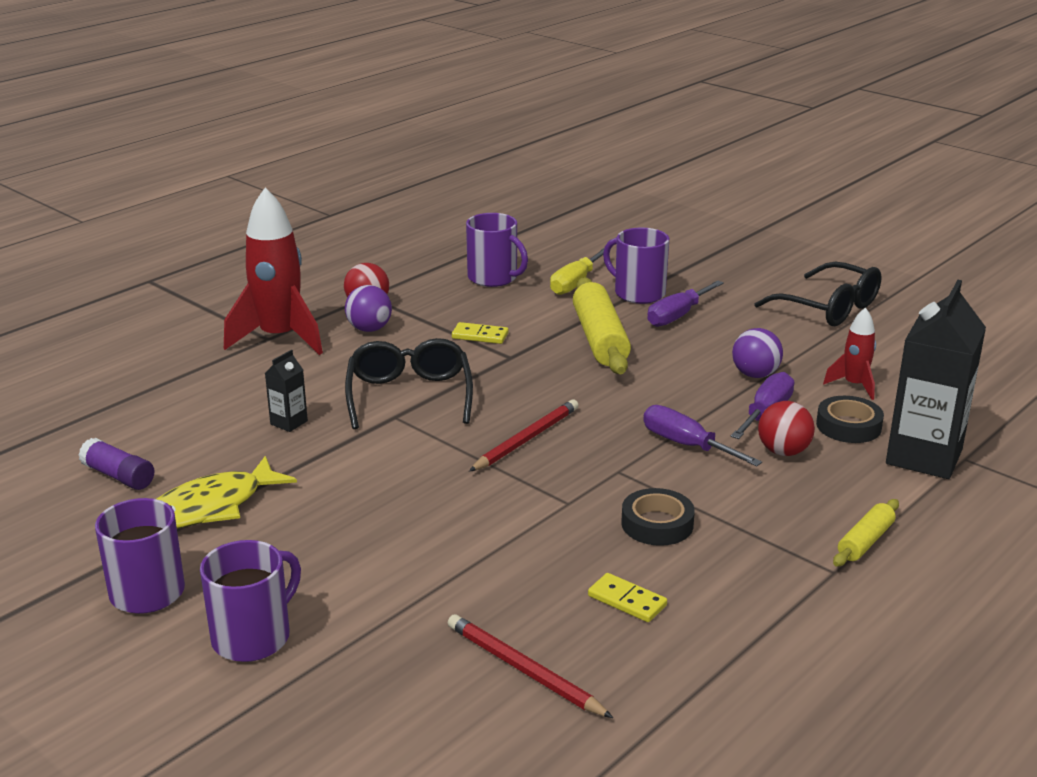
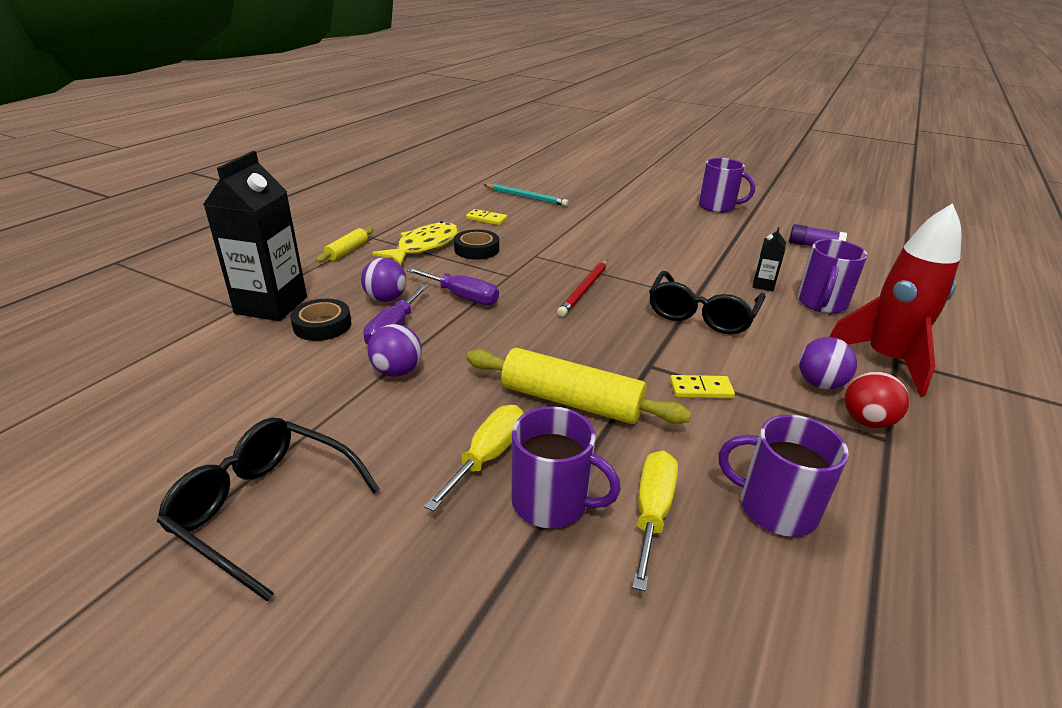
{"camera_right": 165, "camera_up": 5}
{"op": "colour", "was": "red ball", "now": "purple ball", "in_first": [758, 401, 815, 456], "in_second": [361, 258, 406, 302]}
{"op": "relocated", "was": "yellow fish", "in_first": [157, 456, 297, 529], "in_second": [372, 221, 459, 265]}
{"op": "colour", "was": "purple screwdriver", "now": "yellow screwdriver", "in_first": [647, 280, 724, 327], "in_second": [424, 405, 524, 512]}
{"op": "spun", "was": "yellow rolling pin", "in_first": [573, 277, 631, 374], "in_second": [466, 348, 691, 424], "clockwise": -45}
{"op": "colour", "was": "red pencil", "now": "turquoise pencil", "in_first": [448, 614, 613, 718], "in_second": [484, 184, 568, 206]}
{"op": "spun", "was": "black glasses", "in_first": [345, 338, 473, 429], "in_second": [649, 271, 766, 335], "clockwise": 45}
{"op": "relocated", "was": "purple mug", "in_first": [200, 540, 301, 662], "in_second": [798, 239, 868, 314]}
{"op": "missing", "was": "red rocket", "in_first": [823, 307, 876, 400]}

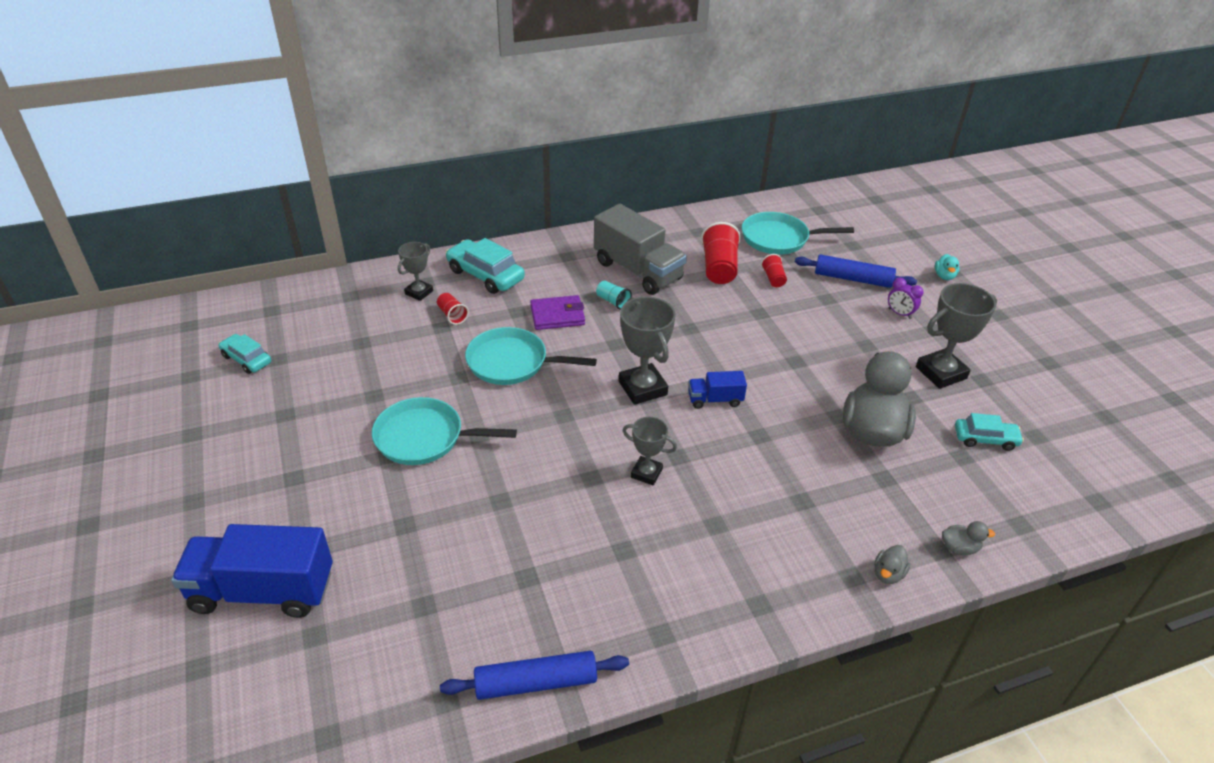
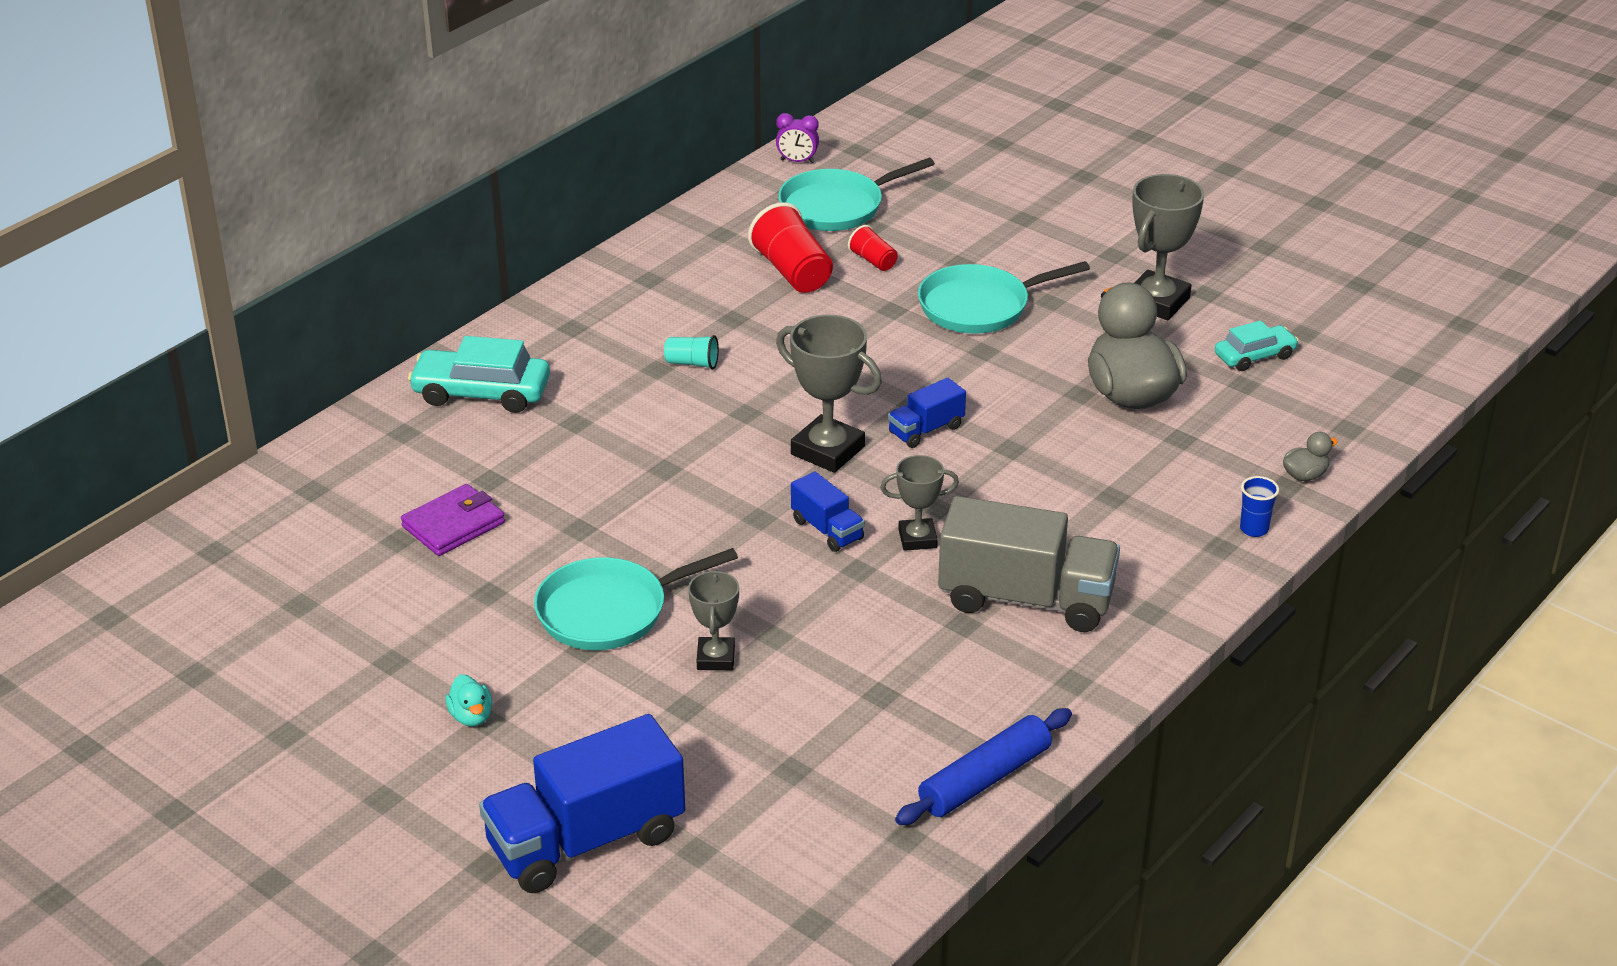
{"camera_right": -30, "camera_up": -5}
{"op": "relocated", "was": "purple wallet", "in_first": [530, 295, 585, 330], "in_second": [401, 484, 505, 556]}
{"op": "relocated", "was": "turquoise duck", "in_first": [935, 254, 959, 280], "in_second": [445, 674, 492, 727]}
{"op": "relocated", "was": "grey trophy", "in_first": [398, 242, 433, 301], "in_second": [688, 570, 739, 670]}
{"op": "relocated", "was": "purple clock", "in_first": [888, 278, 924, 319], "in_second": [776, 113, 819, 163]}
{"op": "appeared", "now": "blue truck", "in_second": [791, 471, 865, 552]}
{"op": "relocated", "was": "turquoise pan", "in_first": [465, 327, 597, 385], "in_second": [918, 261, 1090, 334]}
{"op": "relocated", "was": "grey truck", "in_first": [594, 204, 687, 295], "in_second": [938, 496, 1120, 632]}
{"op": "exchanged", "was": "grey duck", "now": "blue cup", "in_first": [874, 545, 910, 584], "in_second": [1240, 476, 1279, 537]}
{"op": "missing", "was": "turquoise car", "in_first": [218, 334, 271, 374]}
{"op": "missing", "was": "red cup", "in_first": [437, 293, 469, 325]}
{"op": "missing", "was": "blue rolling pin", "in_first": [795, 254, 917, 288]}

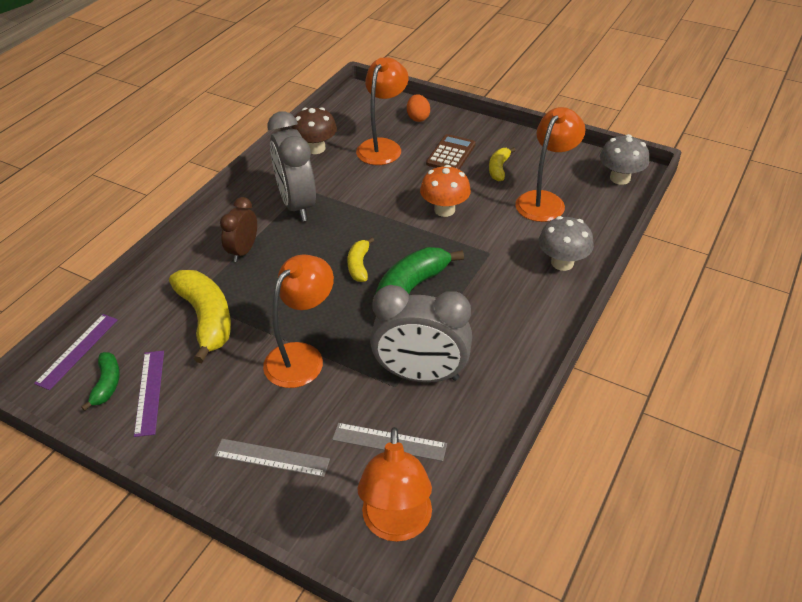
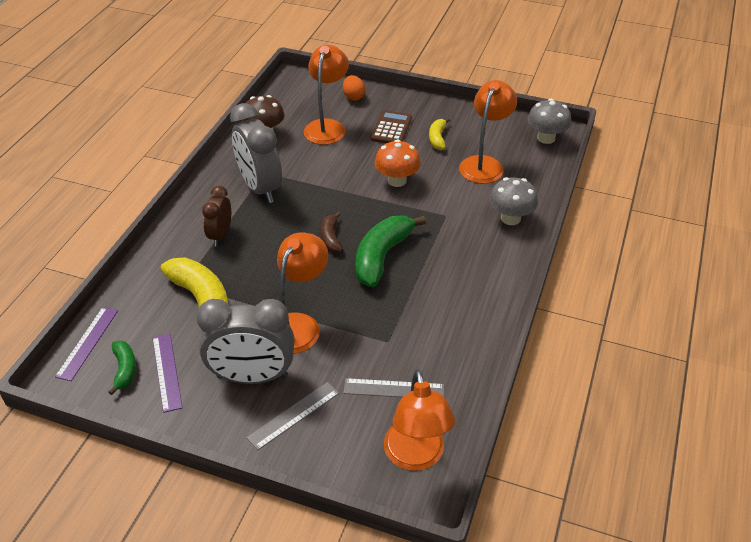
{"camera_right": -10, "camera_up": 0}
{"op": "relocated", "was": "grey clock", "in_first": [370, 285, 472, 383], "in_second": [196, 299, 295, 384]}
{"op": "spun", "was": "grey ruler", "in_first": [214, 439, 330, 477], "in_second": [246, 382, 339, 450], "clockwise": -45}
{"op": "colour", "was": "yellow banana", "now": "brown banana", "in_first": [347, 237, 374, 282], "in_second": [321, 212, 343, 253]}

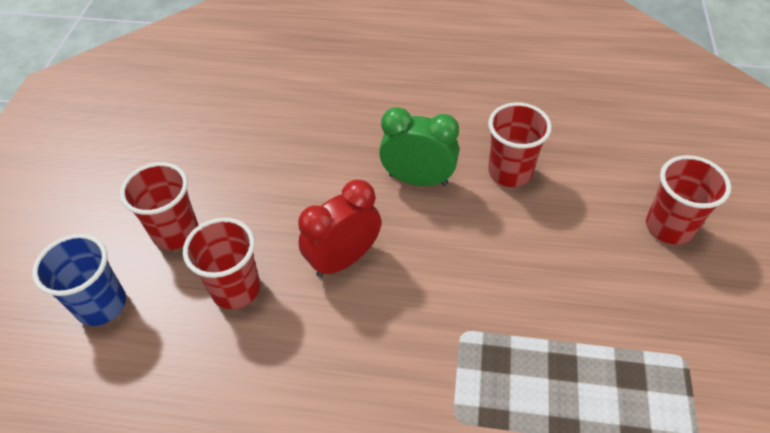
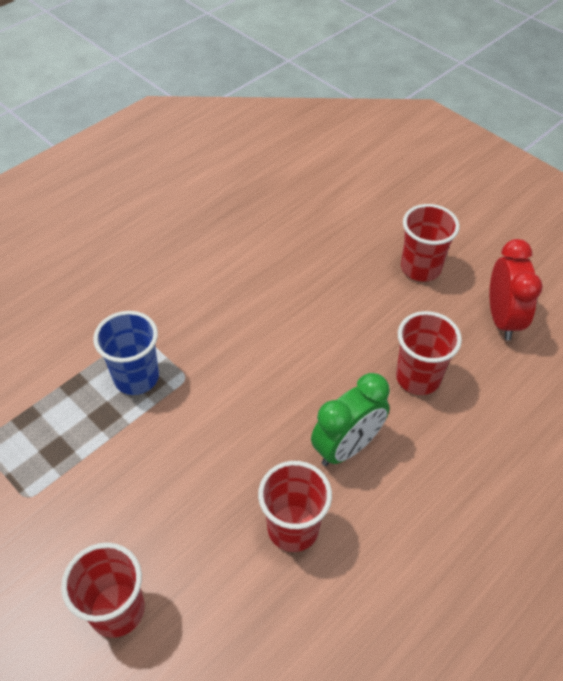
{"camera_right": 125, "camera_up": 0}
{"op": "relocated", "was": "blue cup", "in_first": [32, 234, 126, 326], "in_second": [93, 311, 159, 395]}
{"op": "relocated", "was": "red cup", "in_first": [183, 218, 260, 309], "in_second": [396, 311, 462, 395]}
{"op": "relocated", "was": "red clock", "in_first": [298, 180, 381, 277], "in_second": [490, 239, 543, 340]}

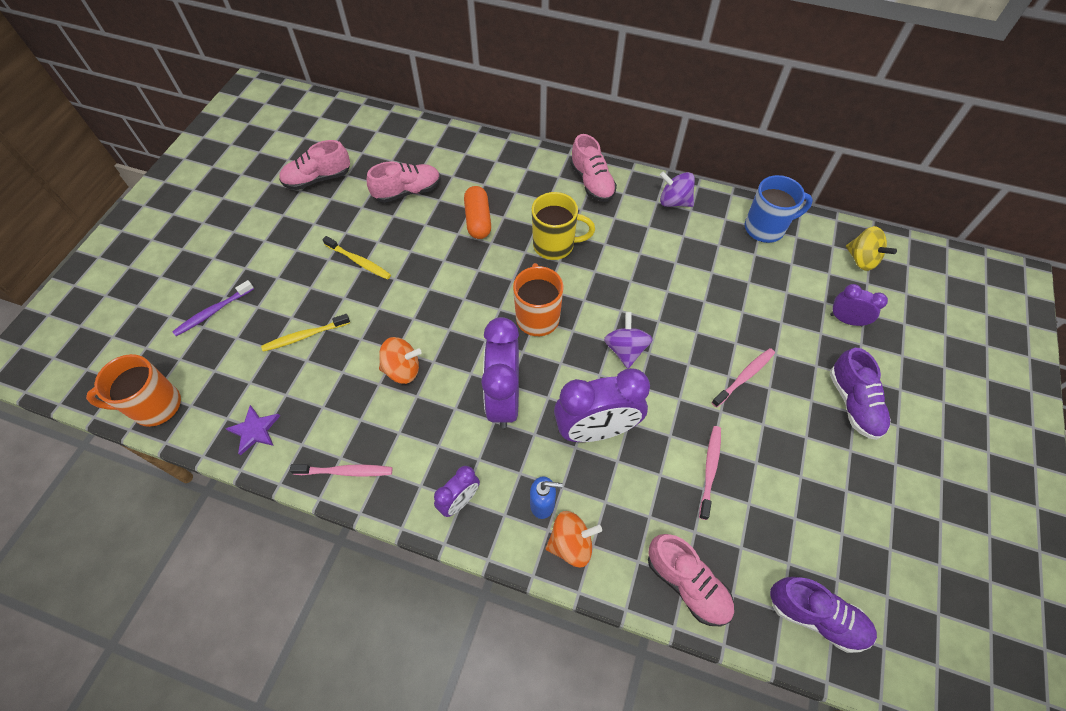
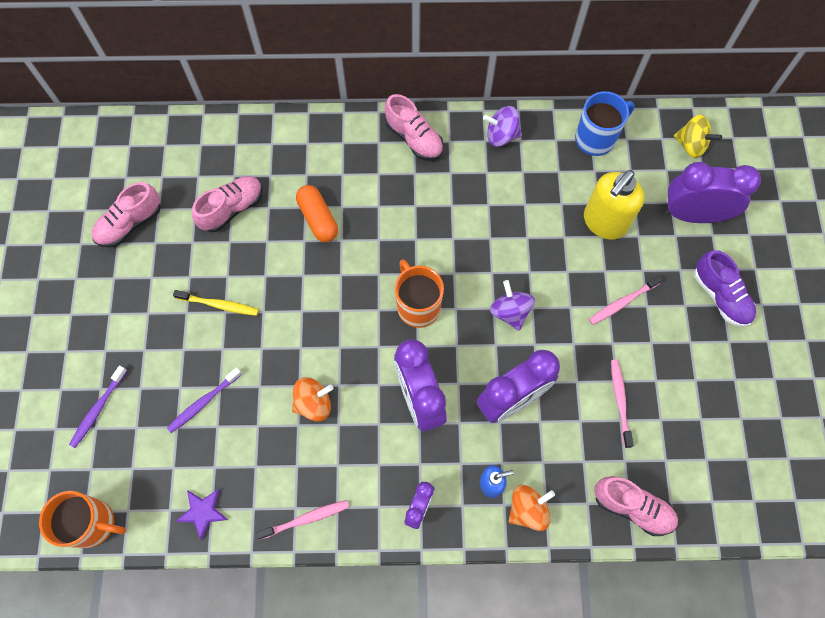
{"camera_right": -20, "camera_up": 10}
{"op": "spun", "was": "orange mug", "in_first": [86, 354, 181, 427], "in_second": [39, 491, 126, 548], "clockwise": -135}
{"op": "colour", "was": "yellow toothbrush", "now": "purple toothbrush", "in_first": [261, 314, 350, 352], "in_second": [167, 367, 242, 433]}
{"op": "appeared", "now": "yellow soap dispenser", "in_second": [584, 170, 645, 240]}
{"op": "spun", "was": "pink toothbrush", "in_first": [711, 348, 775, 407], "in_second": [589, 275, 663, 325], "clockwise": -150}
{"op": "size", "was": "purple clock", "in_first": [830, 284, 888, 326], "in_second": [665, 162, 761, 223], "ratio": 1.88}
{"op": "missing", "was": "yellow mug", "in_first": [532, 192, 595, 260]}
{"op": "missing", "was": "purple shoe", "in_first": [770, 577, 877, 653]}

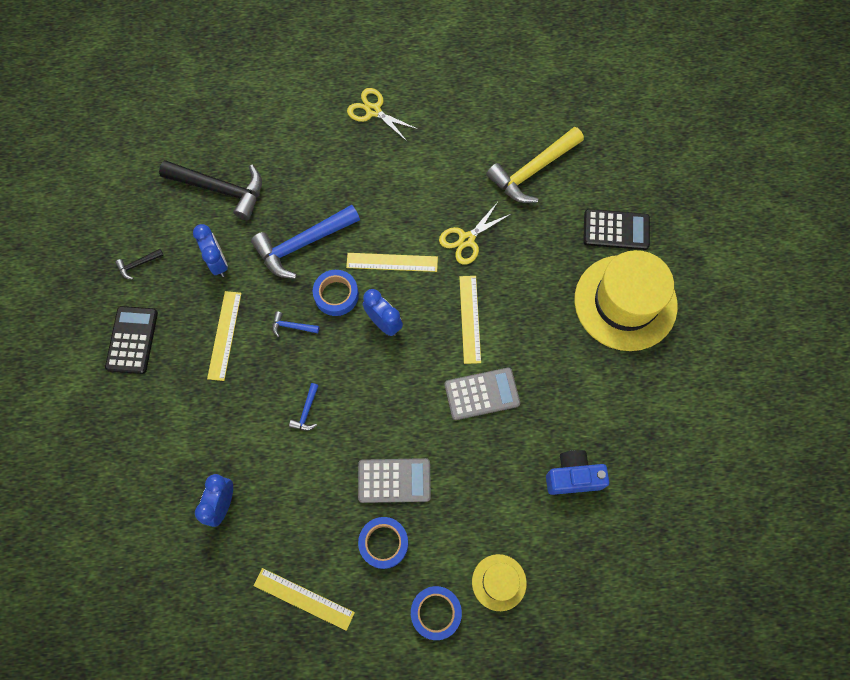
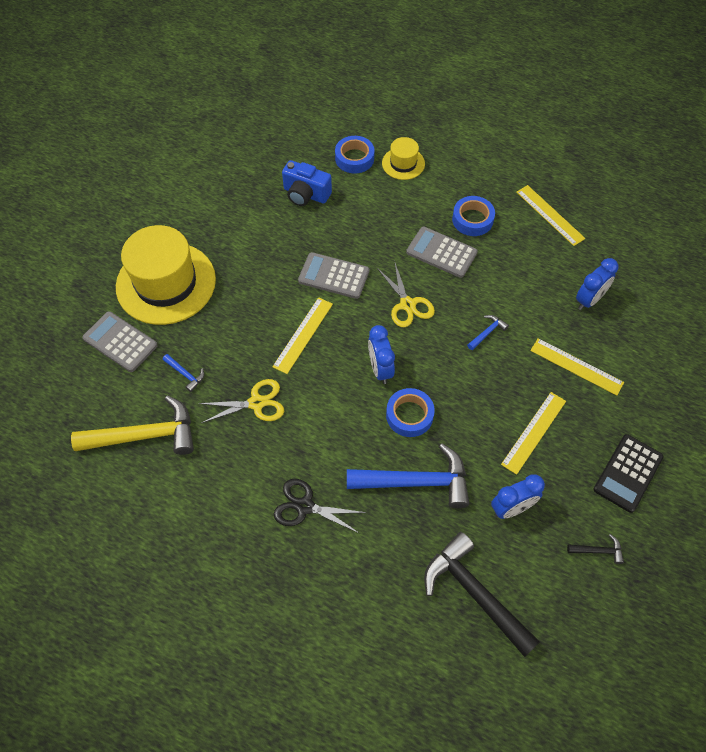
{"camera_right": -150, "camera_up": -10}
{"op": "colour", "was": "black calculator", "now": "grey calculator", "in_first": [583, 209, 650, 250], "in_second": [82, 311, 158, 372]}
{"op": "relocated", "was": "blue hammer", "in_first": [272, 311, 319, 337], "in_second": [163, 354, 204, 392]}
{"op": "appeared", "now": "black scissors", "in_second": [274, 479, 367, 533]}
{"op": "relocated", "was": "blue tape", "in_first": [411, 586, 462, 640], "in_second": [335, 136, 375, 173]}
{"op": "relocated", "was": "yellow scissors", "in_first": [347, 88, 419, 142], "in_second": [377, 260, 435, 327]}
{"op": "spun", "was": "blue clock", "in_first": [193, 224, 228, 277], "in_second": [491, 474, 545, 519], "clockwise": -120}
{"op": "relocated", "was": "yellow ruler", "in_first": [346, 253, 438, 272], "in_second": [530, 338, 624, 395]}

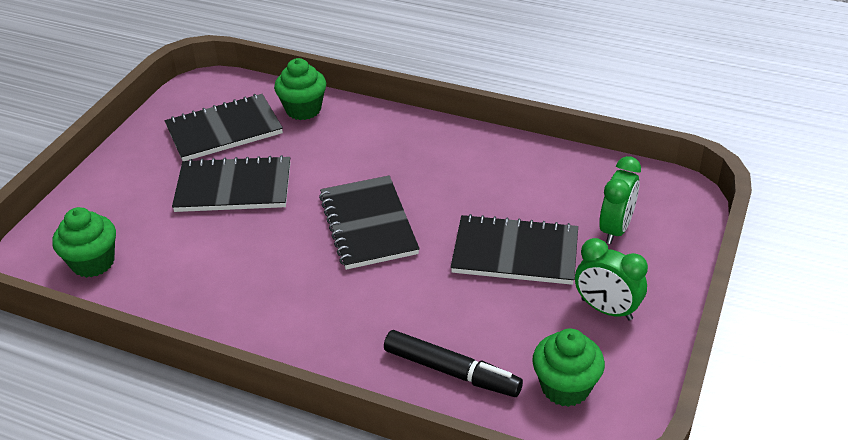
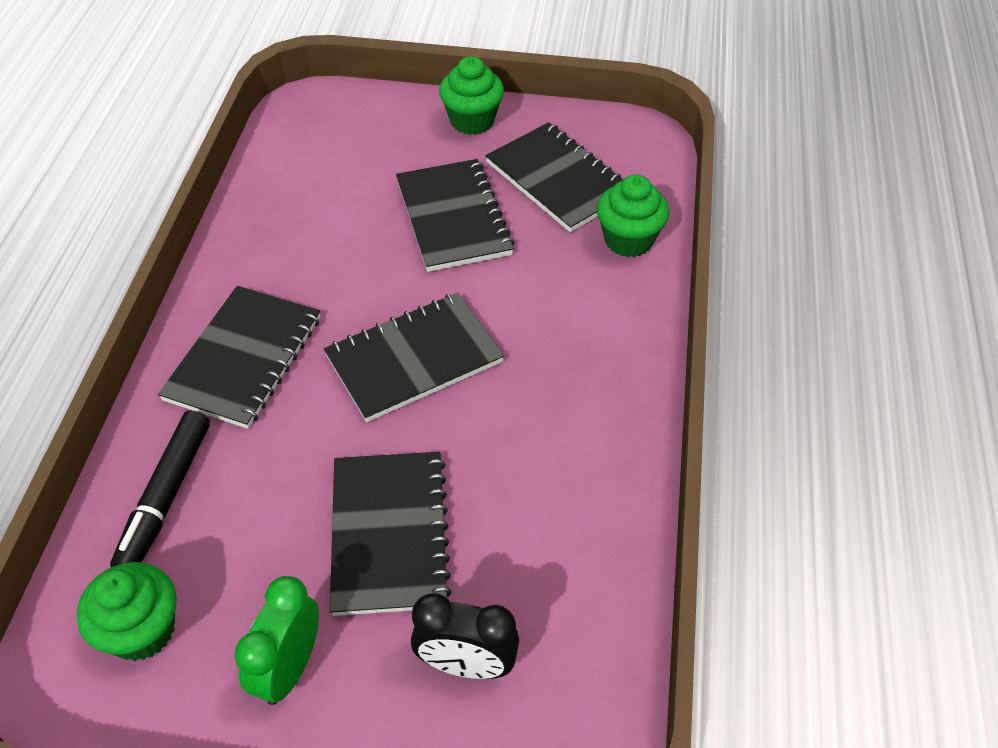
{"camera_right": 75, "camera_up": 10}
{"op": "appeared", "now": "black notebook", "in_second": [158, 286, 320, 429]}
{"op": "colour", "was": "green clock", "now": "black clock", "in_first": [599, 156, 641, 244], "in_second": [411, 593, 519, 679]}
{"op": "relocated", "was": "green cupcake", "in_first": [52, 207, 116, 278], "in_second": [439, 56, 504, 135]}

